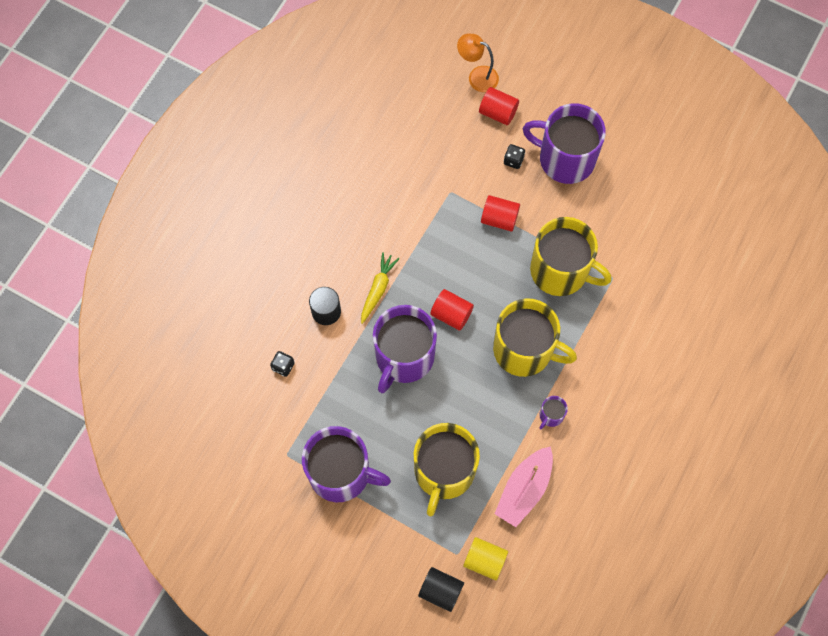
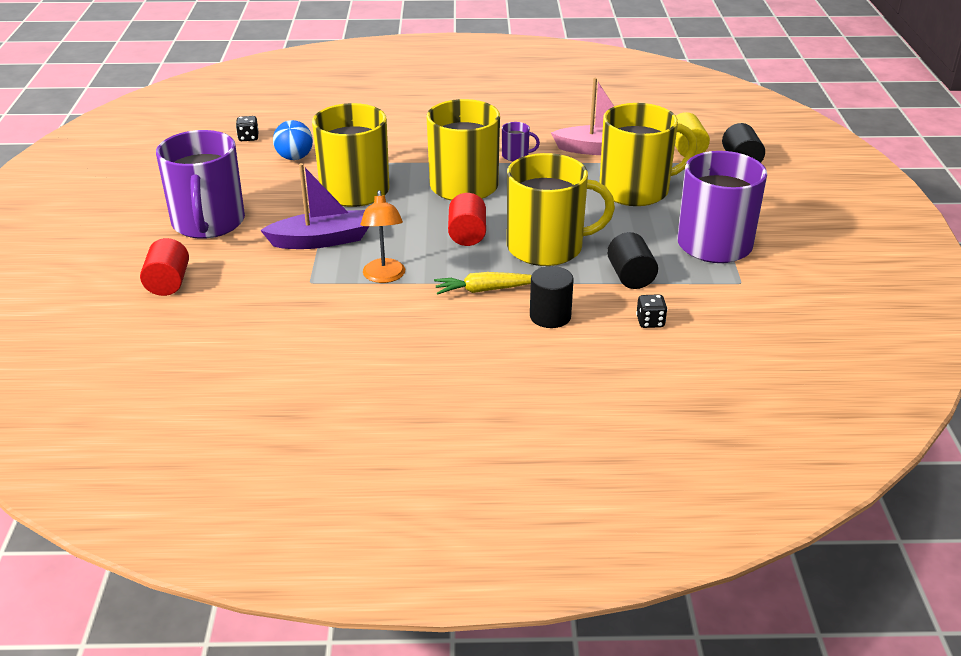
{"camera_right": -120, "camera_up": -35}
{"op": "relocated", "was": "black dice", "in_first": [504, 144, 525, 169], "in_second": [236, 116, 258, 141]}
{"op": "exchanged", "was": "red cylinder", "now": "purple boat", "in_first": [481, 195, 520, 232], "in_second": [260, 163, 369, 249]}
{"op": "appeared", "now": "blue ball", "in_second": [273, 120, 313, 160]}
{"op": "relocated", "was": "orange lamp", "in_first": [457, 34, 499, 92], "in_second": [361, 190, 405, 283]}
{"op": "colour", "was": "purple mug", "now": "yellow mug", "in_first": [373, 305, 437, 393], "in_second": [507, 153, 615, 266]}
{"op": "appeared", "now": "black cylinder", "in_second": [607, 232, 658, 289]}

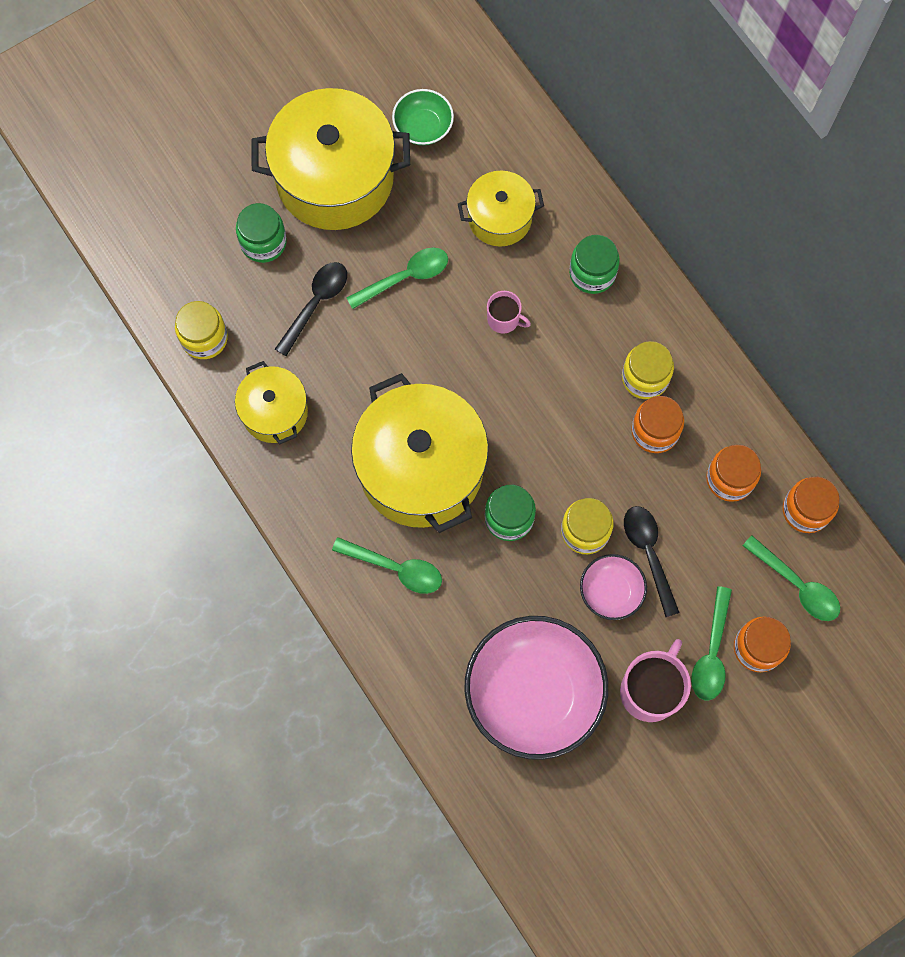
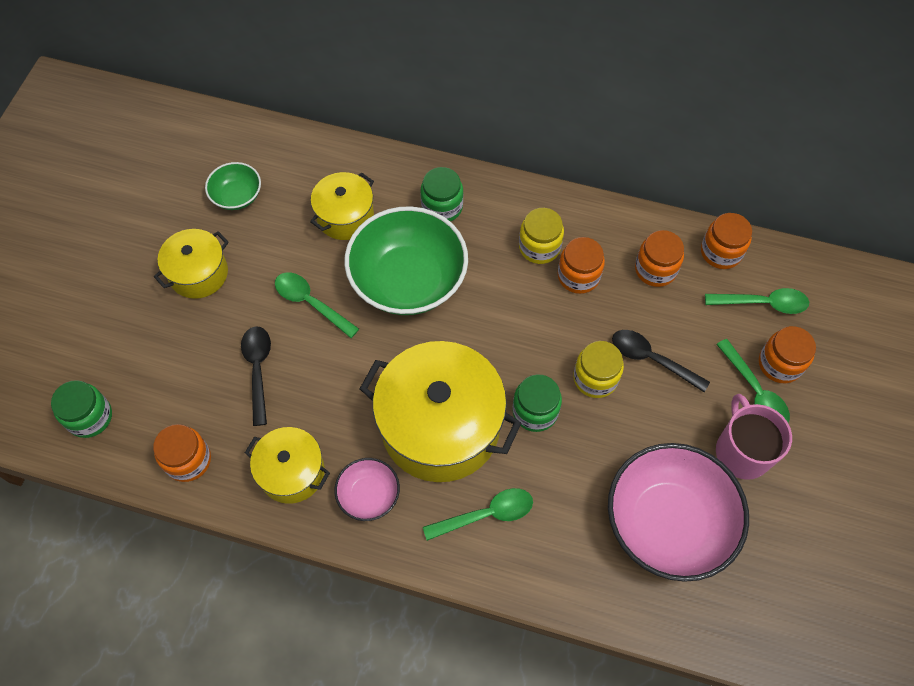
{"camera_right": -40, "camera_up": -10}
{"op": "relocated", "was": "green jar", "in_first": [236, 203, 287, 263], "in_second": [51, 380, 112, 438]}
{"op": "colour", "was": "yellow jar", "now": "orange jar", "in_first": [175, 301, 228, 359], "in_second": [153, 424, 211, 482]}
{"op": "size", "was": "yellow pot", "in_first": [252, 88, 410, 230], "in_second": [154, 229, 229, 299], "ratio": 0.54}
{"op": "spun", "was": "green spoon", "in_first": [346, 248, 448, 309], "in_second": [275, 272, 359, 338], "clockwise": -75}
{"op": "relocated", "was": "pink bowl", "in_first": [580, 554, 647, 620], "in_second": [334, 458, 400, 521]}
{"op": "exchanged", "was": "pink mug", "now": "green bowl", "in_first": [487, 291, 531, 334], "in_second": [344, 206, 468, 315]}

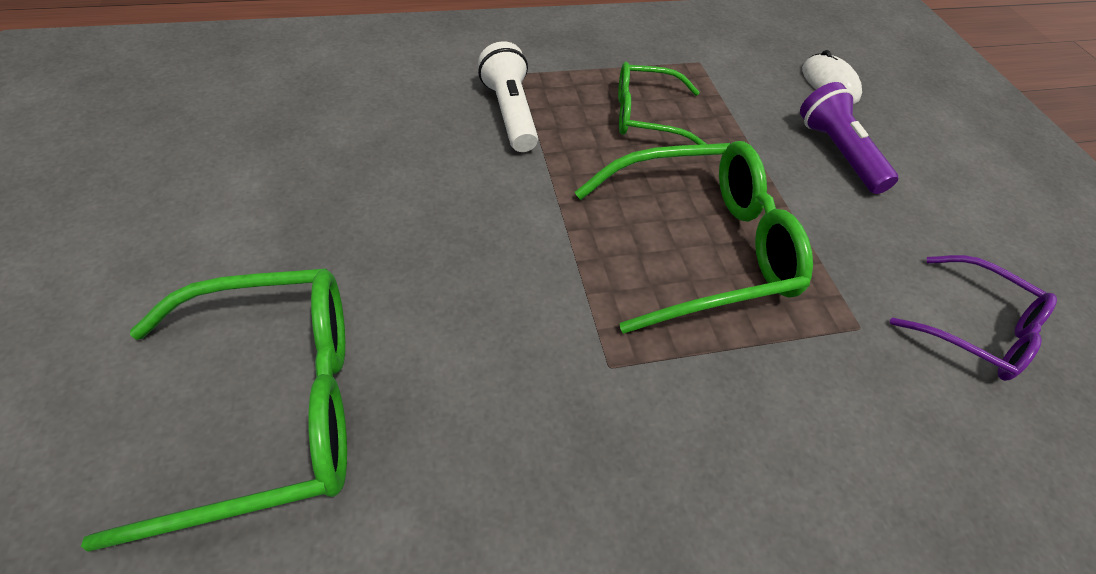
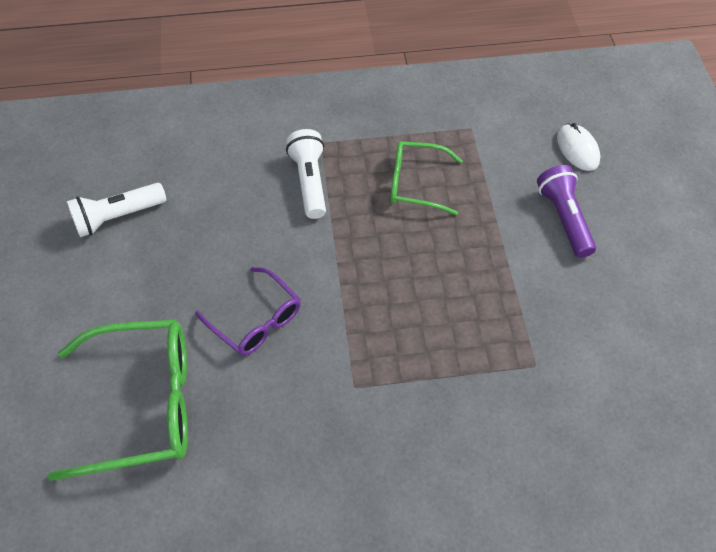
{"camera_right": 10, "camera_up": 5}
{"op": "appeared", "now": "white flashlight", "in_second": [67, 183, 167, 237]}
{"op": "relocated", "was": "purple glasses", "in_first": [890, 255, 1057, 381], "in_second": [195, 267, 301, 356]}
{"op": "missing", "was": "green glasses", "in_first": [575, 141, 813, 334]}

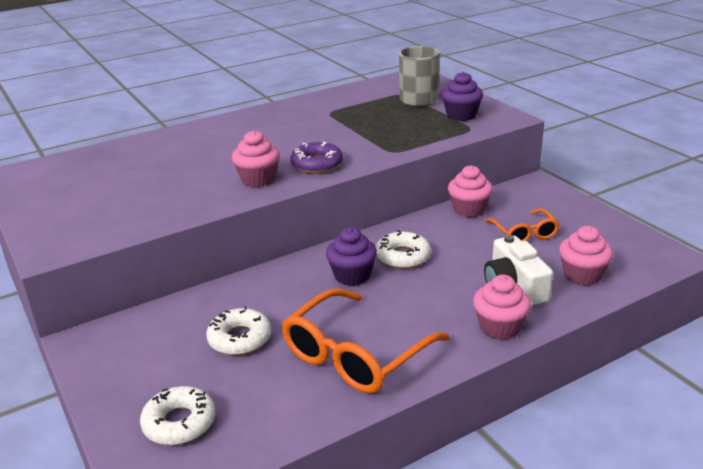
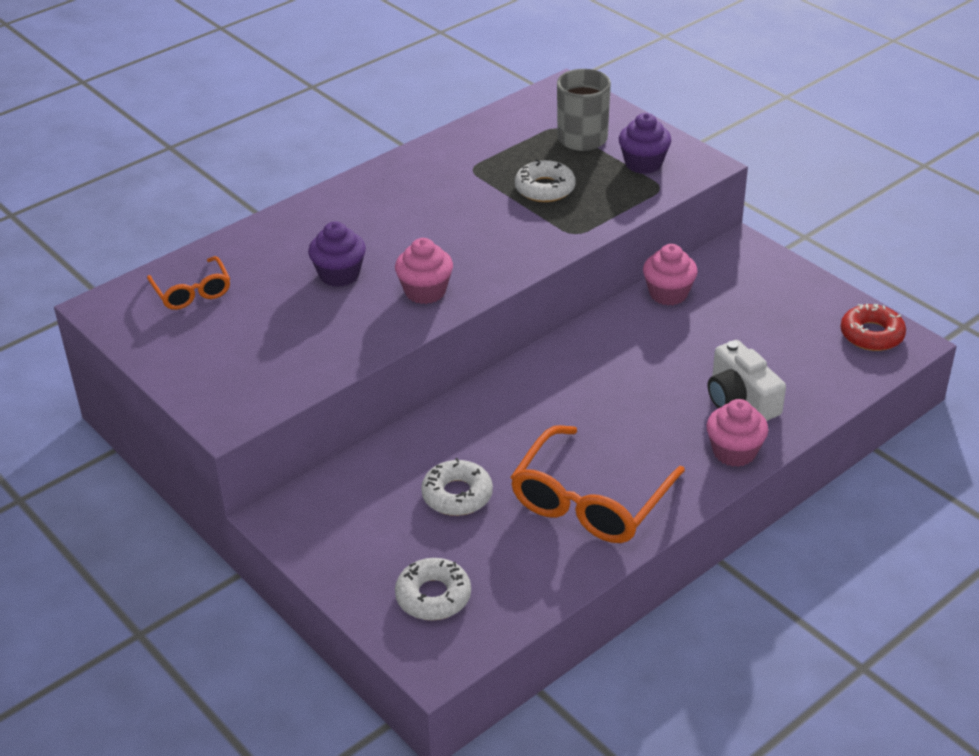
{"camera_right": -10, "camera_up": 10}
{"op": "relocated", "was": "orange glasses", "in_first": [485, 208, 560, 241], "in_second": [147, 256, 230, 310]}
{"op": "relocated", "was": "purple cupcake", "in_first": [326, 227, 377, 286], "in_second": [308, 222, 366, 287]}
{"op": "relocated", "was": "white donut", "in_first": [376, 230, 431, 269], "in_second": [515, 159, 576, 202]}
{"op": "appeared", "now": "red donut", "in_second": [840, 303, 906, 351]}
{"op": "missing", "was": "purple donut", "in_first": [290, 142, 343, 174]}
{"op": "missing", "was": "pink cupcake", "in_first": [559, 226, 613, 285]}

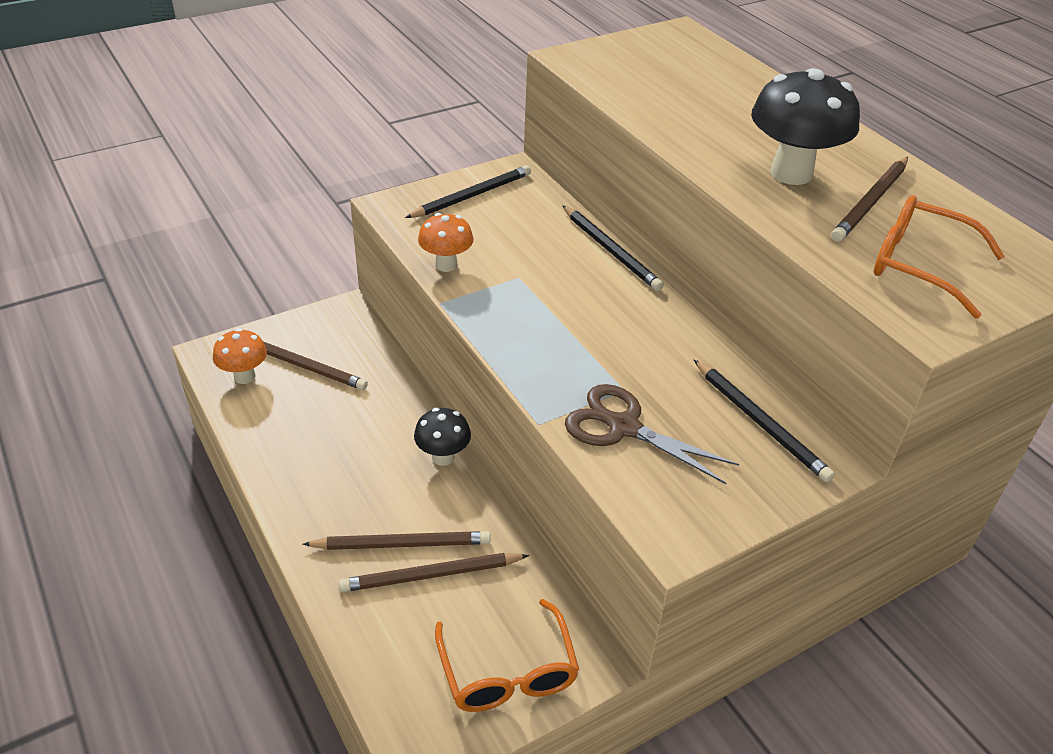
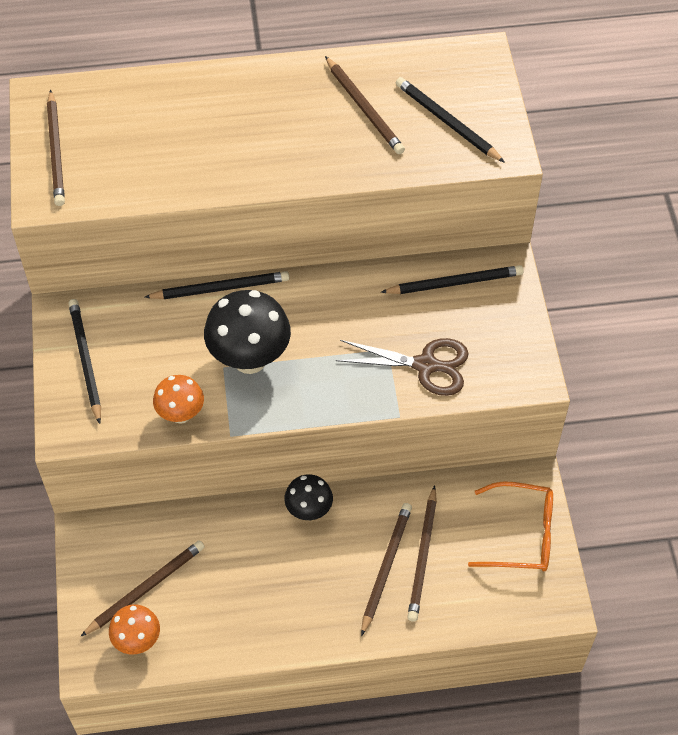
{"camera_right": -65, "camera_up": 15}
{"op": "appeared", "now": "brown pencil", "in_second": [47, 90, 65, 206]}
{"op": "relocated", "was": "black mushroom", "in_first": [751, 68, 860, 185], "in_second": [204, 290, 291, 374]}
{"op": "spun", "was": "brown scissors", "in_first": [565, 384, 739, 484], "in_second": [336, 338, 469, 396], "clockwise": -135}
{"op": "exchanged", "was": "orange glasses", "now": "black pencil", "in_first": [873, 195, 1005, 319], "in_second": [396, 77, 505, 163]}

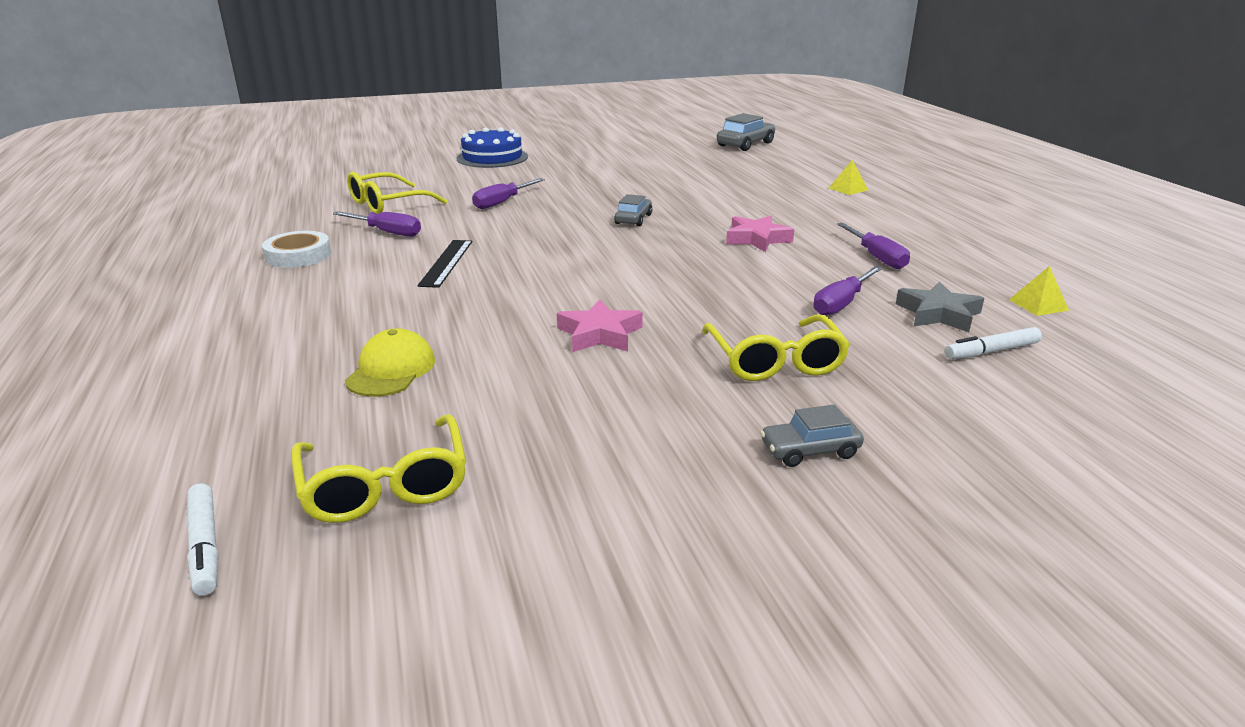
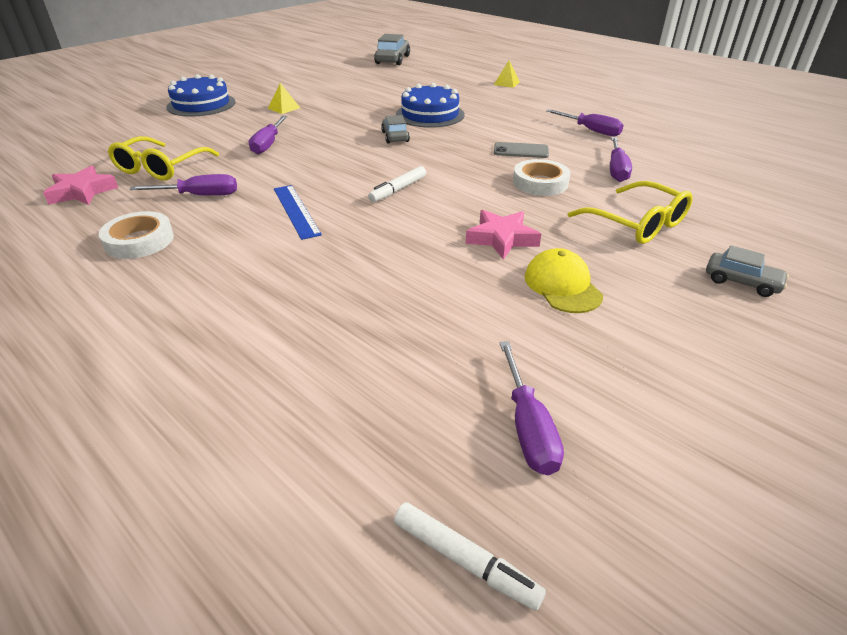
{"camera_right": -30, "camera_up": 10}
{"op": "relocated", "was": "pink star", "in_first": [726, 216, 794, 252], "in_second": [43, 165, 118, 205]}
{"op": "relocated", "was": "yellow pyramid", "in_first": [1009, 266, 1069, 316], "in_second": [268, 83, 300, 114]}
{"op": "colour", "was": "black ruler", "now": "blue ruler", "in_first": [417, 240, 472, 288], "in_second": [274, 185, 322, 240]}
{"op": "relocated", "was": "white marker", "in_first": [945, 327, 1042, 359], "in_second": [368, 166, 426, 202]}
{"op": "appeared", "now": "blue cake", "in_second": [396, 83, 464, 128]}
{"op": "appeared", "now": "grey phone", "in_second": [494, 142, 549, 158]}
{"op": "exchanged", "was": "yellow glasses", "now": "purple screwdriver", "in_first": [291, 414, 466, 523], "in_second": [499, 341, 564, 475]}
{"op": "appeared", "now": "white tape", "in_second": [513, 159, 571, 196]}
{"op": "relocated", "was": "yellow cap", "in_first": [345, 328, 435, 397], "in_second": [525, 248, 603, 313]}
{"op": "spun", "was": "grey car", "in_first": [760, 405, 864, 467], "in_second": [706, 245, 789, 297], "clockwise": -105}
{"op": "missing", "was": "grey star", "in_first": [896, 282, 984, 332]}

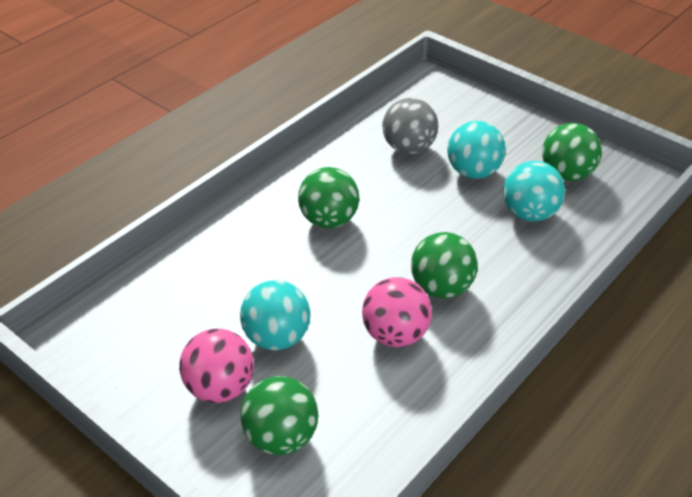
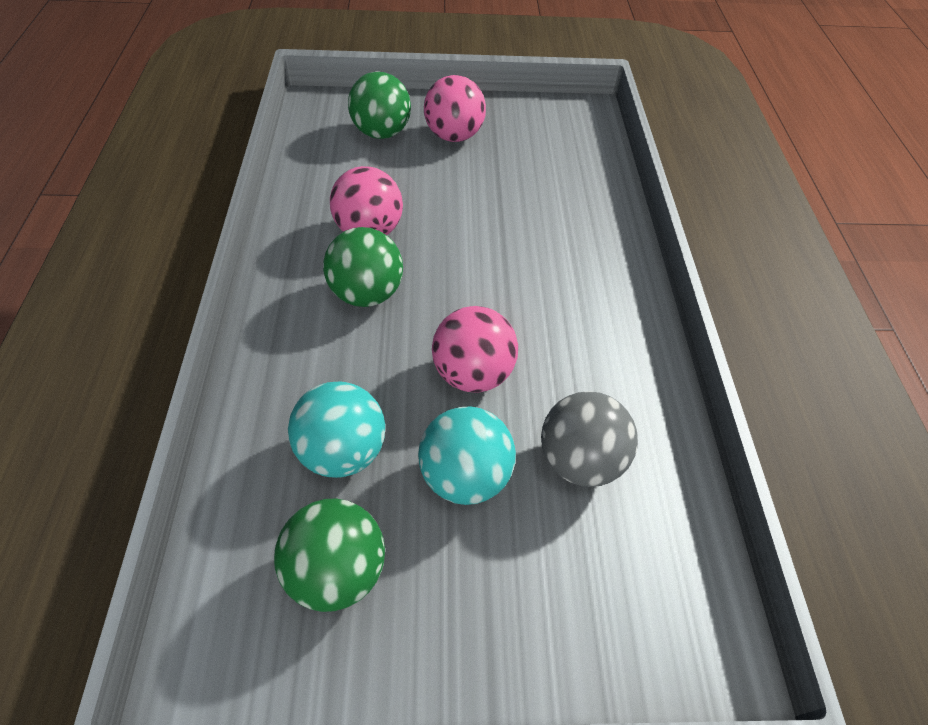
{"camera_right": 135, "camera_up": 10}
{"op": "appeared", "now": "pink ball", "in_second": [432, 306, 518, 392]}
{"op": "missing", "was": "turquoise ball", "in_first": [240, 280, 310, 350]}
{"op": "missing", "was": "green ball", "in_first": [298, 167, 359, 228]}

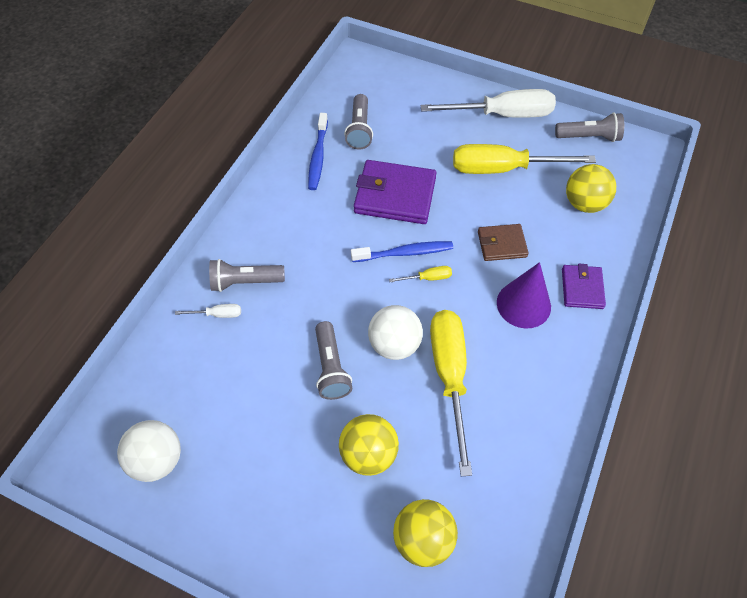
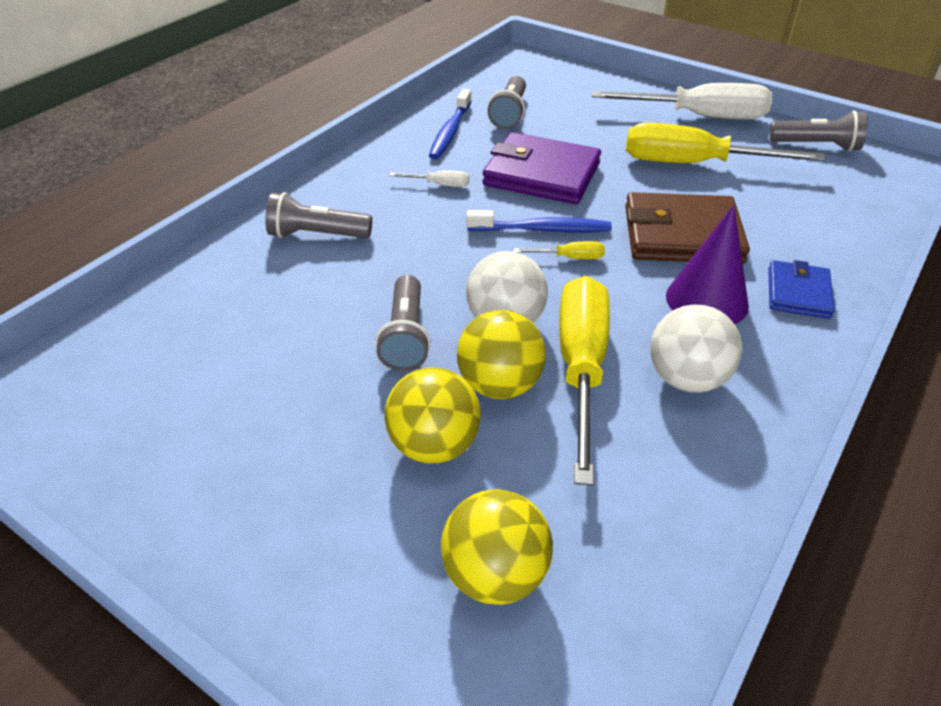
{"camera_right": 10, "camera_up": -15}
{"op": "relocated", "was": "white screwdriver", "in_first": [175, 304, 241, 318], "in_second": [389, 170, 469, 187]}
{"op": "relocated", "was": "yellow ball", "in_first": [566, 164, 616, 213], "in_second": [457, 310, 546, 399]}
{"op": "size", "was": "brown wallet", "in_first": [478, 224, 529, 261], "in_second": [625, 192, 750, 264], "ratio": 1.74}
{"op": "relocated", "was": "white ball", "in_first": [117, 420, 181, 482], "in_second": [650, 305, 742, 393]}
{"op": "colour", "was": "purple wallet", "now": "blue wallet", "in_first": [562, 264, 606, 309], "in_second": [768, 260, 835, 319]}

